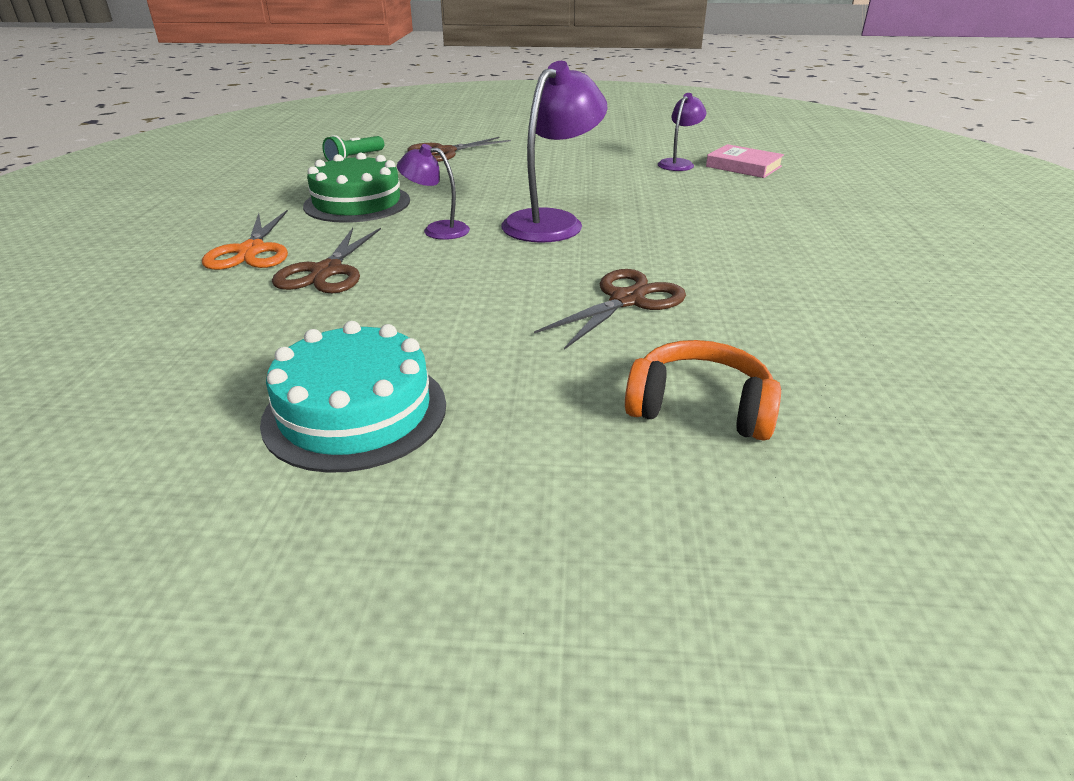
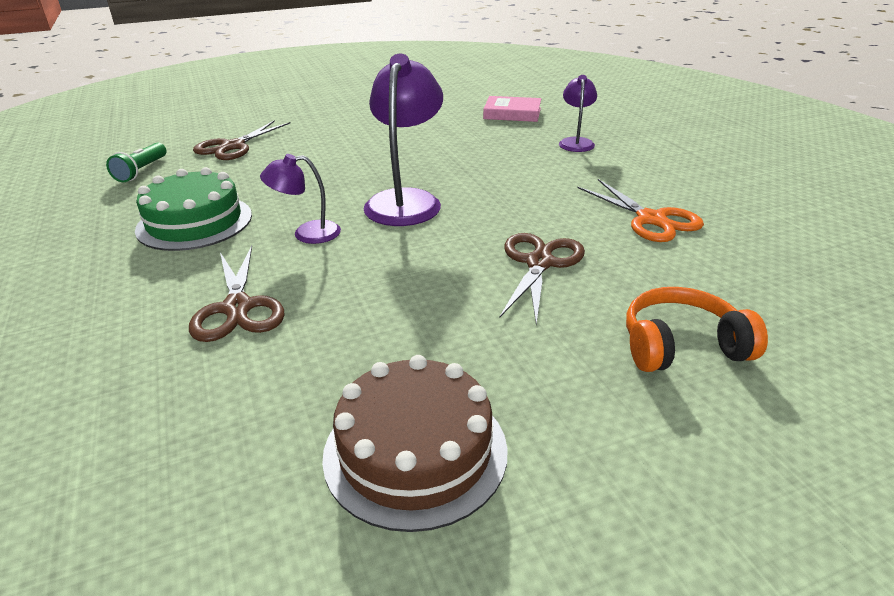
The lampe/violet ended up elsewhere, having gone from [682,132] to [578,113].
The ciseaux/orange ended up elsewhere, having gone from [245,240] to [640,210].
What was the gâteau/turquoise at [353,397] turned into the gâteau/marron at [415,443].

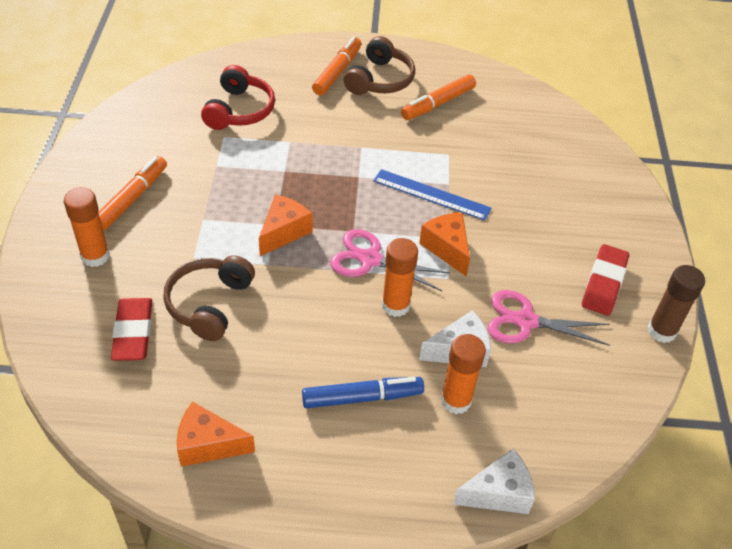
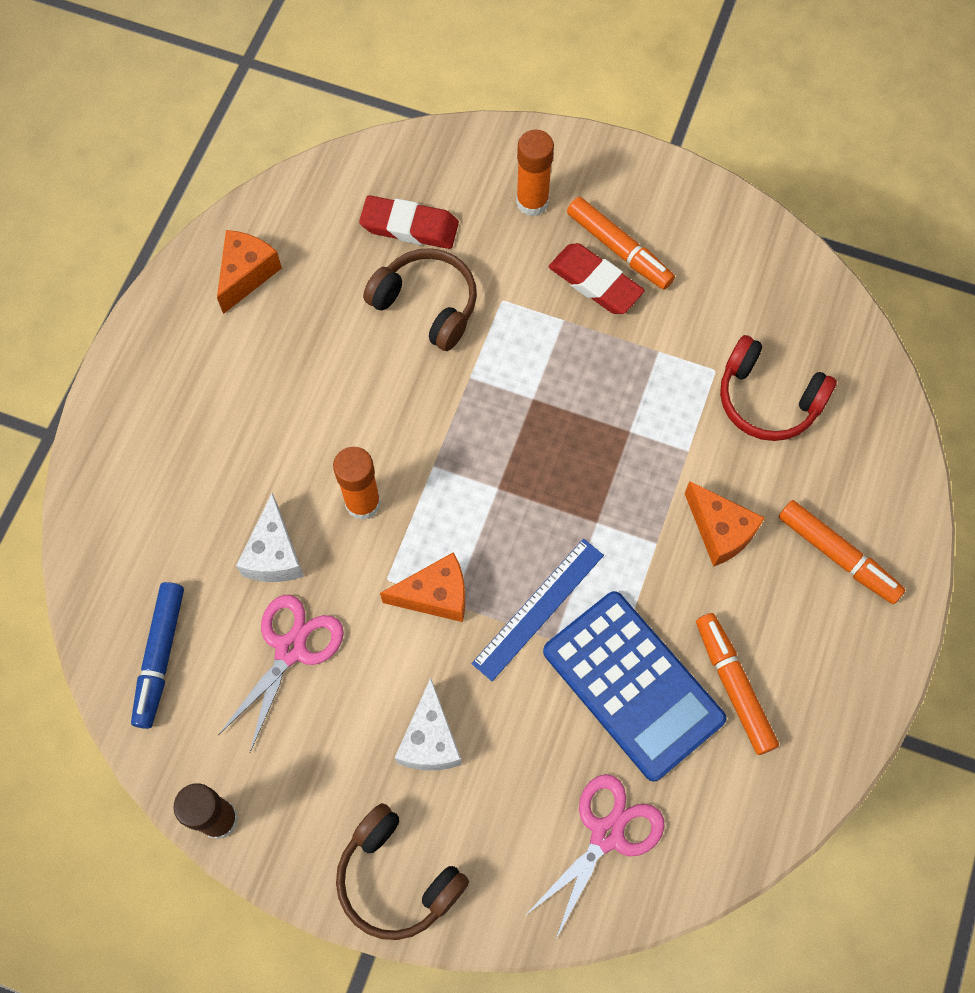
The casque audio/marron ended up elsewhere, having gone from [379,65] to [402,871].
The fromage/orange ended up elsewhere, having gone from [285,225] to [724,524].
The ciseaux/rose ended up elsewhere, having gone from [390,260] to [595,856].
The gomme/rouge ended up elsewhere, having gone from [605,280] to [597,278].
The second view lost the bâton de colle/orange at [463,374].
The feutre/bleu ended up elsewhere, having gone from [363,392] to [157,655].
The fromage/blanc ended up elsewhere, having gone from [494,481] to [428,724].
The second view gained the calculatrice/bleu at [634,686].

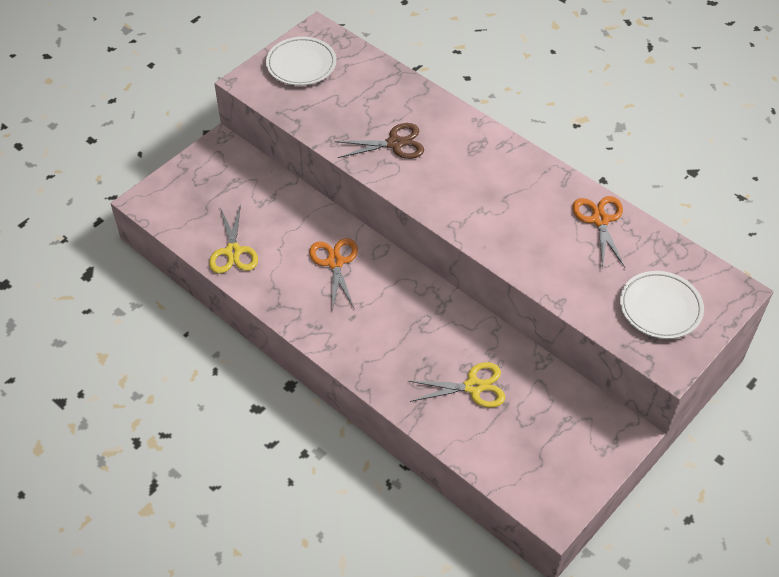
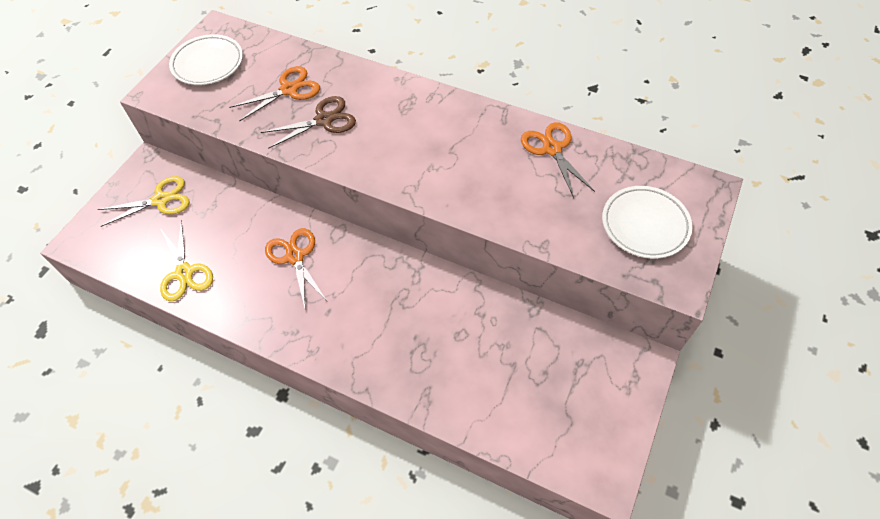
The ciseaux/jaune ended up elsewhere, having gone from [456,385] to [144,201].
The second view gained the ciseaux/orange at [275,94].

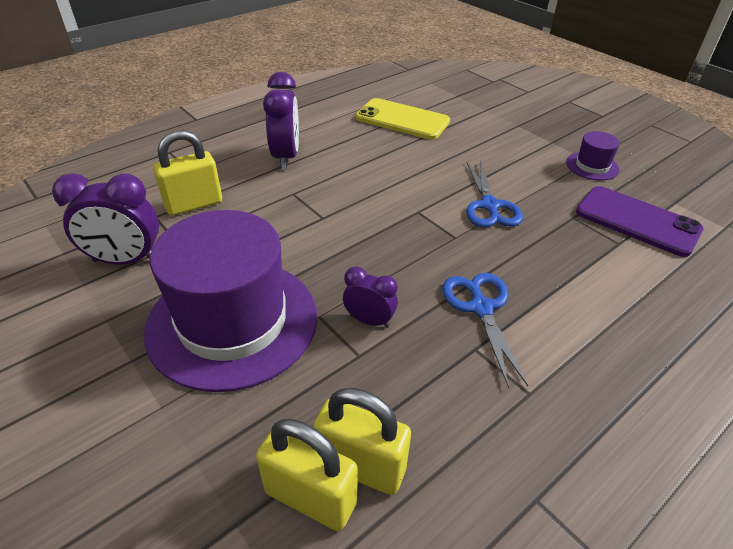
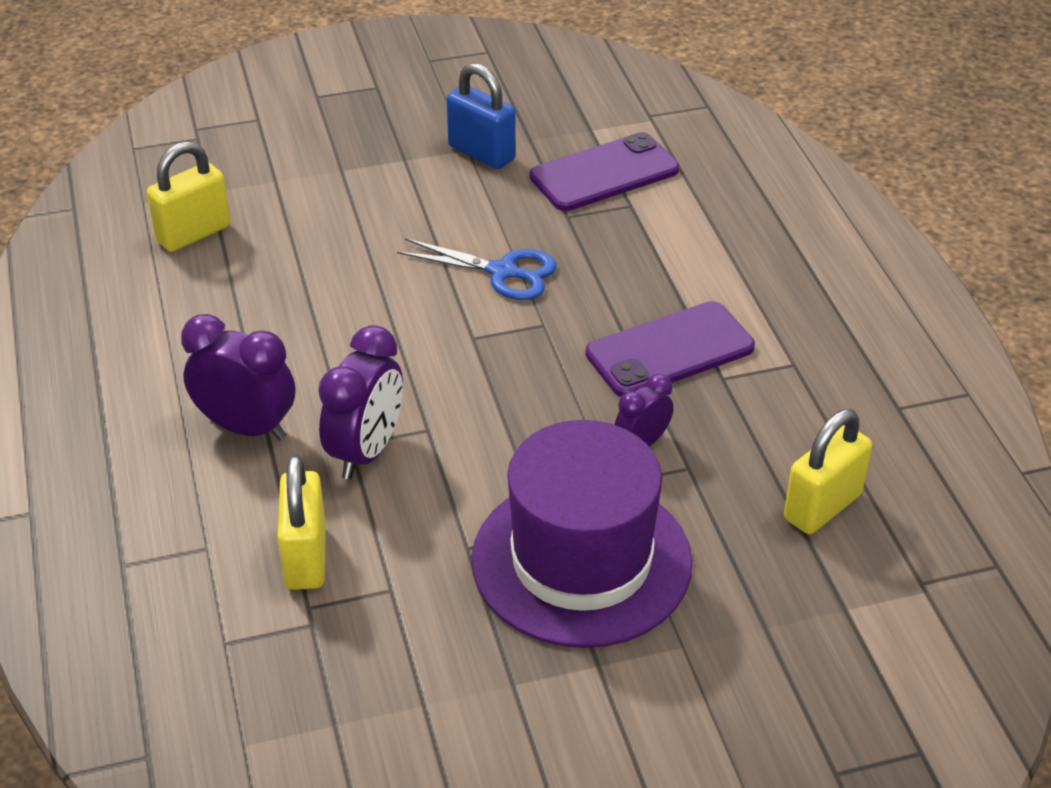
The second view lost the téléphone/jaune at [403,119].
Where the chapeau/violet stood at [593,155], the cadenas/bleu came to stand at [481,116].
The réveil/violet ended up elsewhere, having gone from [105,219] to [360,402].
Where the ciseaux/bleu stood at [485,330], the téléphone/violet came to stand at [670,349].
The cadenas/jaune ended up elsewhere, having gone from [307,475] to [189,196].

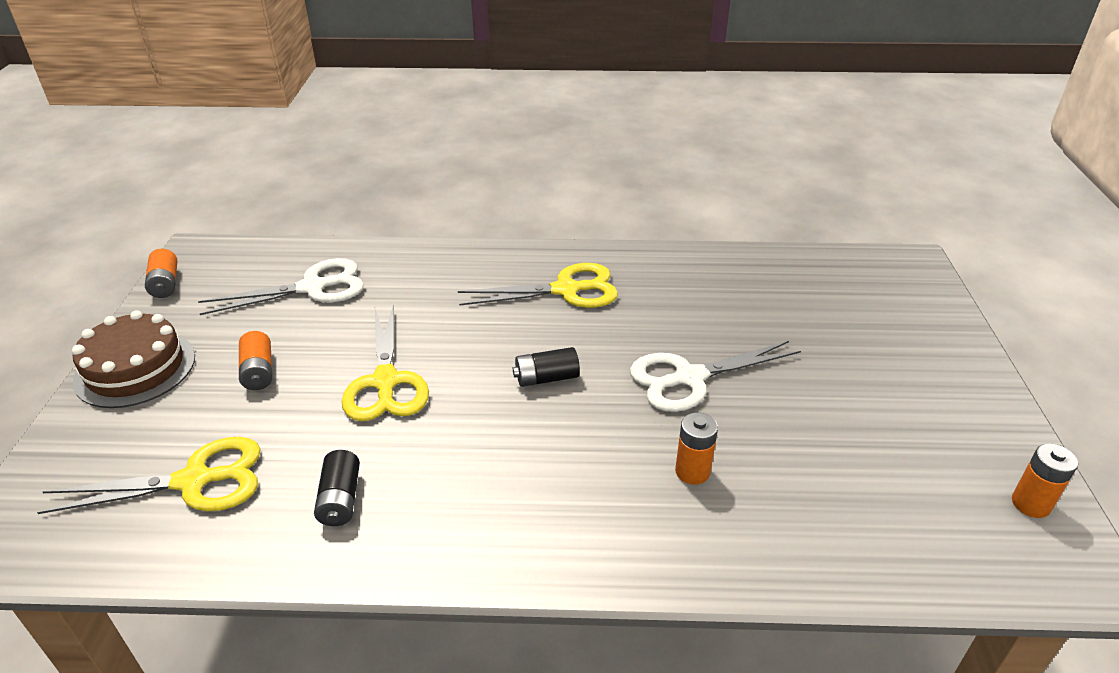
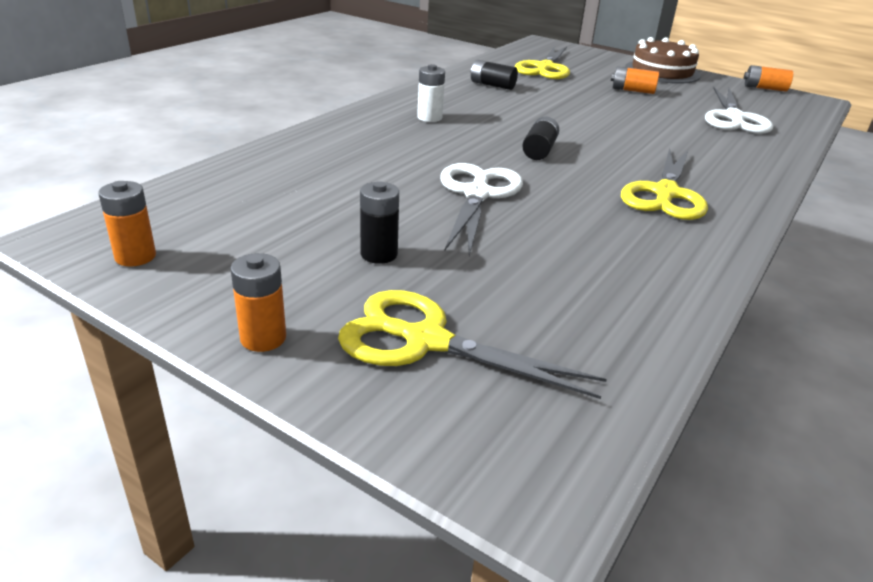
The ciseaux/jaune ended up elsewhere, having gone from [385,362] to [472,344].
The pile/orange ended up elsewhere, having gone from [696,448] to [258,302].
The second view gained the pile/blanc at [431,93].
The second view gained the pile/noir at [379,222].

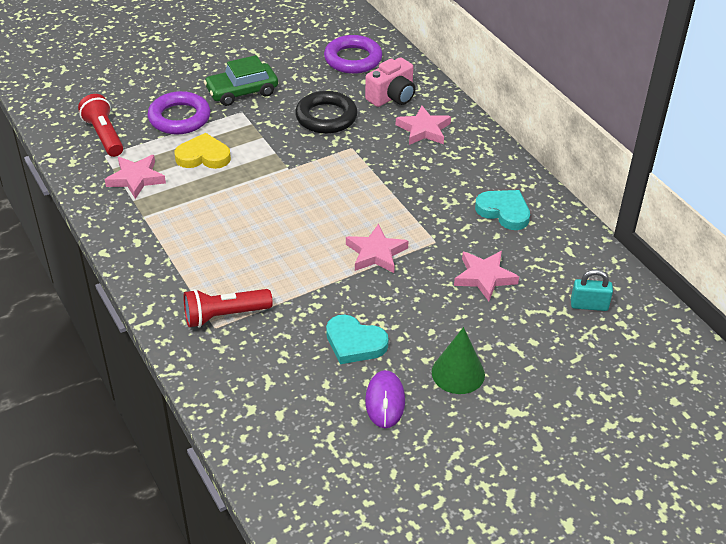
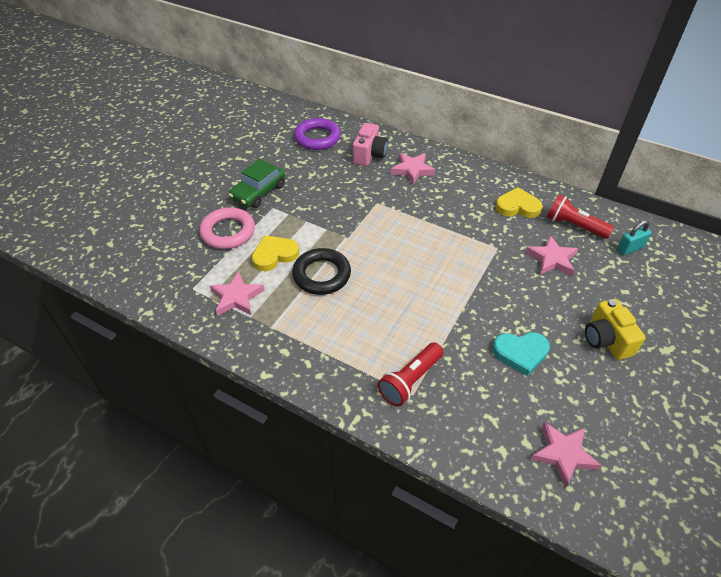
What was the anneau/violet at [179,113] turned into the anneau/rose at [227,228].
The anneau/noir ended up elsewhere, having gone from [326,112] to [321,271].
The lampe de poche/rouge ended up elsewhere, having gone from [100,125] to [580,216].
What was the cœur/turquoise at [502,210] turned into the cœur/jaune at [519,202].
The étoile/rose ended up elsewhere, having gone from [377,248] to [566,455].
Where the cône/vert stood at [458,360], the appareil photo/jaune came to stand at [615,329].
The second view lost the souris/violet at [385,399].

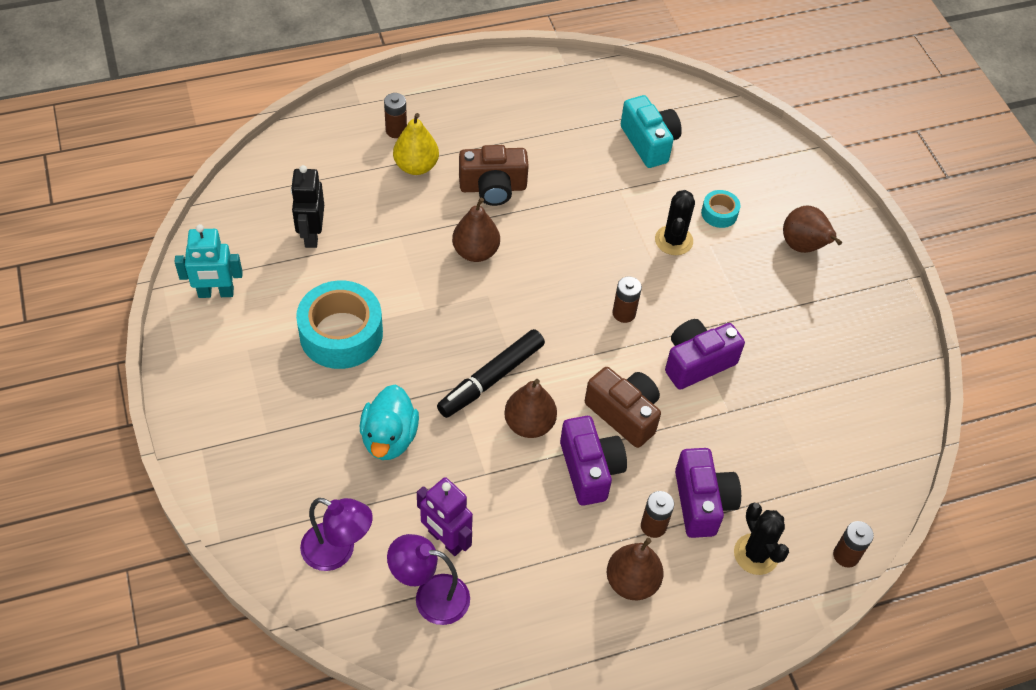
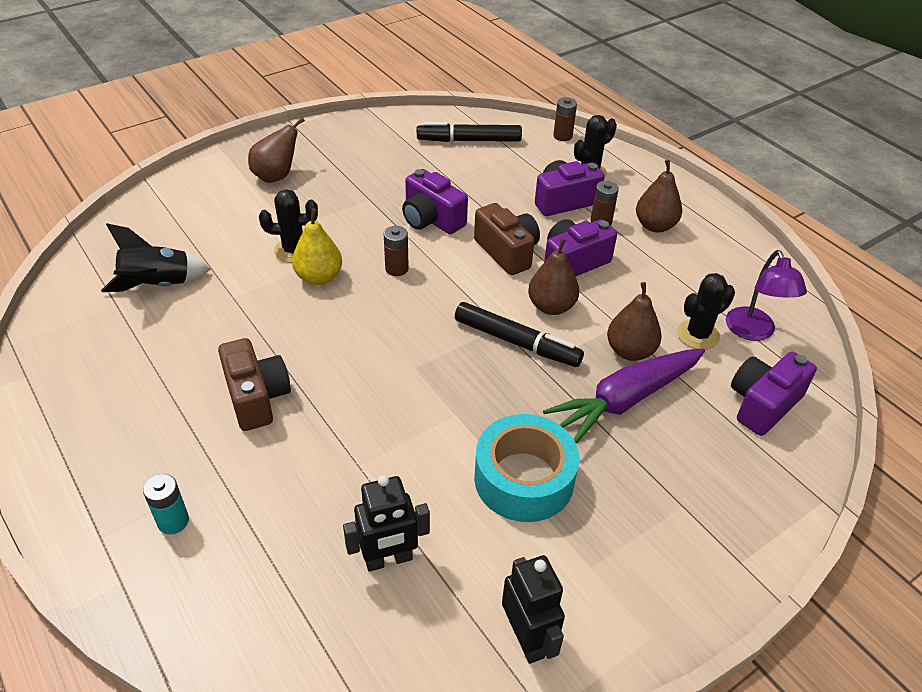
What was the pile/marron at [395,115] turned into the pile/turquoise at [166,504].
Where the appareil photo/turquoise stood at [651,131], the fusée/noir came to stand at [156,257].
The poire/jaune ended up elsewhere, having gone from [416,144] to [317,246].
The second view lost the ruban adhésif/turquoise at [720,209].
The poire/marron ended up elsewhere, having gone from [476,230] to [634,321].
What was the robot/turquoise at [208,261] turned into the robot/noir at [533,609].
The appareil photo/marron at [623,407] ended up facing another way, 120 degrees clockwise from before.
Where the canard/turquoise stood at [389,422], the carotte/violet came to stand at [624,396].
Where the robot/violet stood at [445,516], the cactus/noir came to stand at [706,311].
Where the lampe/violet stood at [336,534], the appareil photo/violet came to stand at [774,394].
The second view gained the feutre/noir at [469,132].

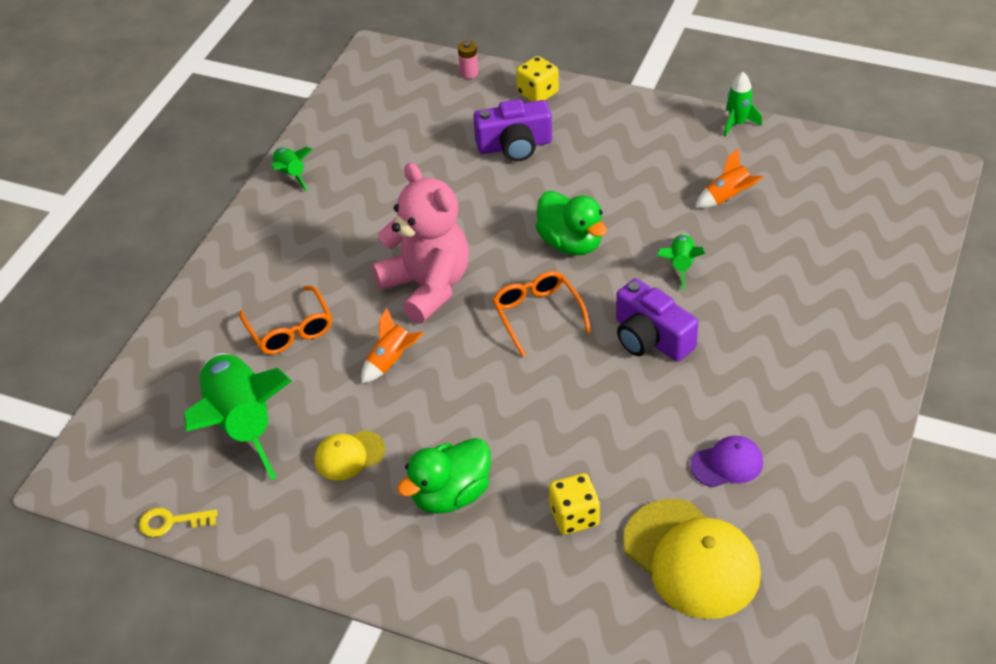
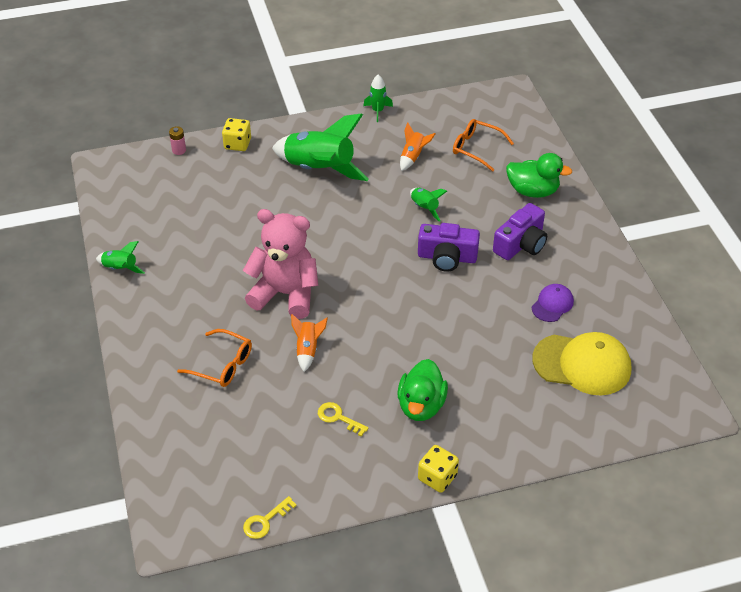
The appareil photo/violet ended up elsewhere, having gone from [512,130] to [520,231].
The canard/vert ended up elsewhere, having gone from [571,223] to [539,175].
The lunettes/orange ended up elsewhere, having gone from [542,314] to [483,145].
The fusée/vert ended up elsewhere, having gone from [238,416] to [320,147].
Where the casquette/jaune stood at [350,455], the clé/jaune came to stand at [343,419].
The dé/jaune ended up elsewhere, having gone from [574,504] to [438,469].

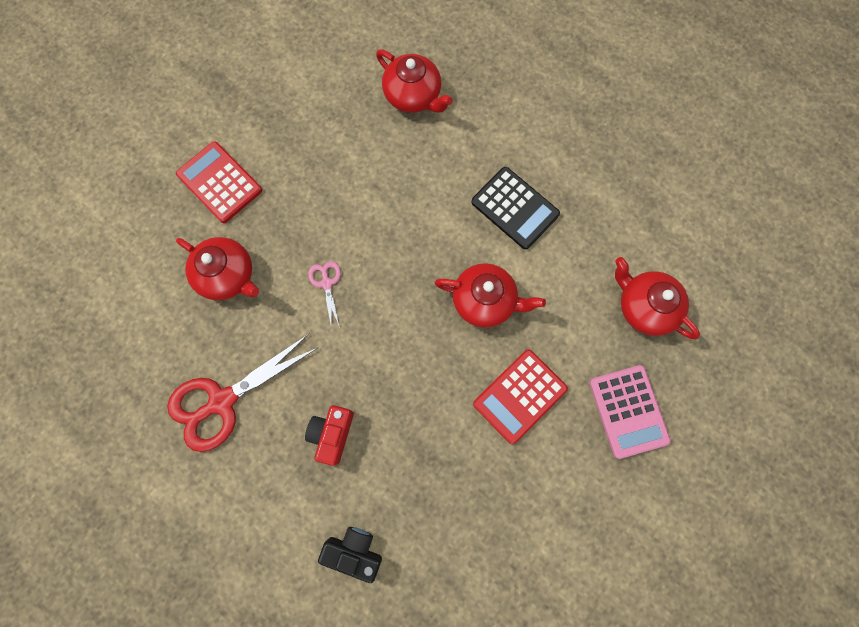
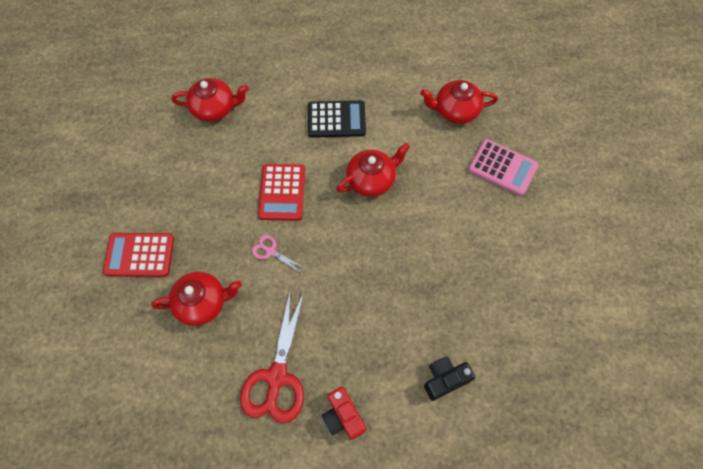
The calculatrice/rouge ended up elsewhere, having gone from [520,396] to [281,192].
The appareil photo/rouge ended up elsewhere, having gone from [329,435] to [344,413].

